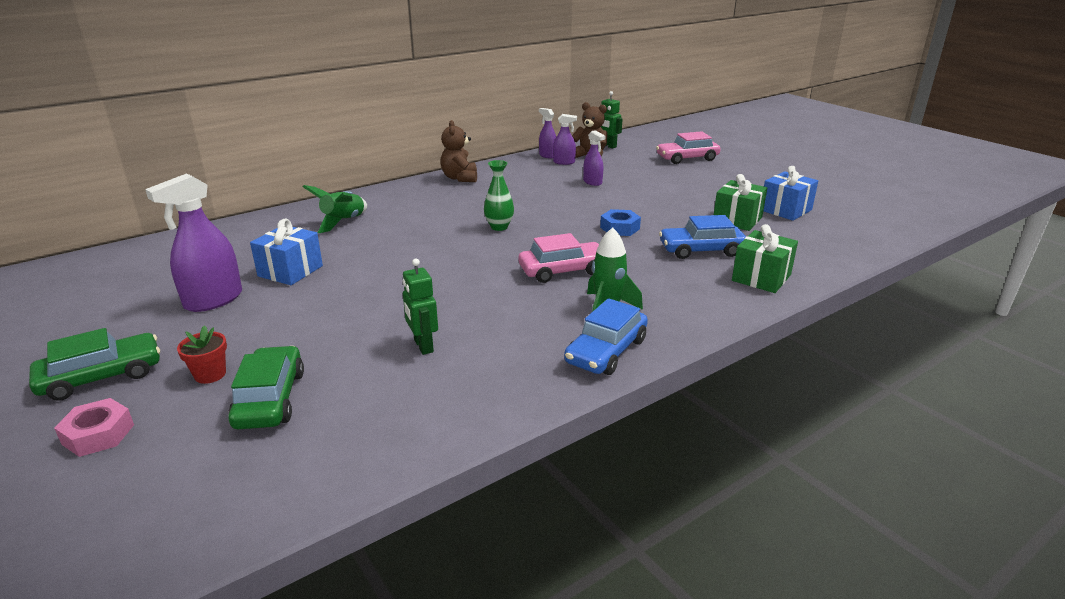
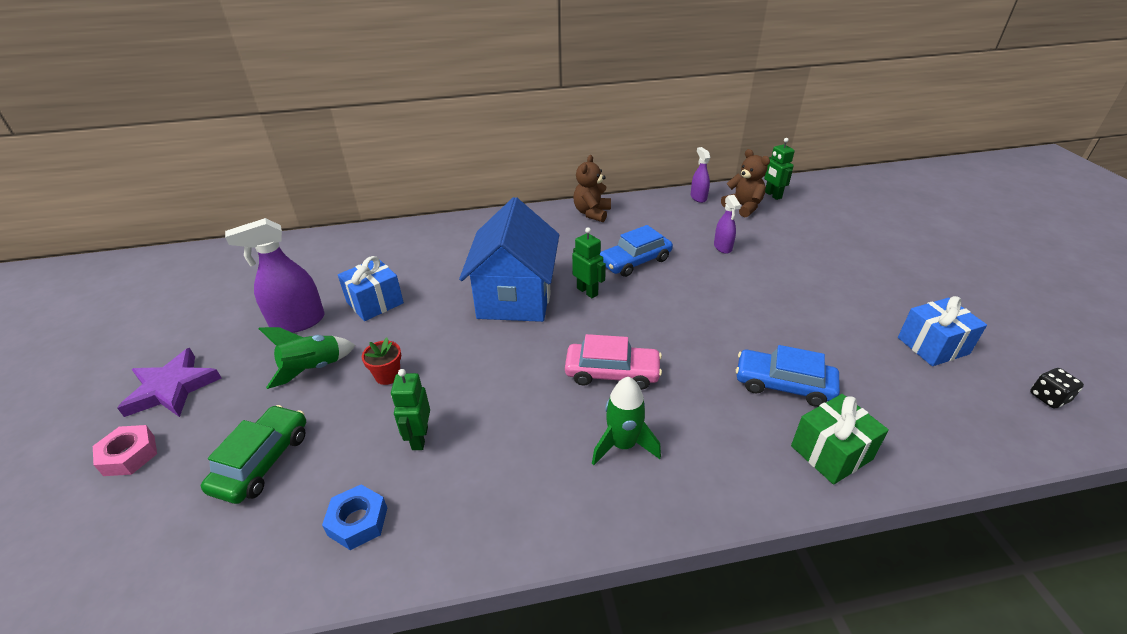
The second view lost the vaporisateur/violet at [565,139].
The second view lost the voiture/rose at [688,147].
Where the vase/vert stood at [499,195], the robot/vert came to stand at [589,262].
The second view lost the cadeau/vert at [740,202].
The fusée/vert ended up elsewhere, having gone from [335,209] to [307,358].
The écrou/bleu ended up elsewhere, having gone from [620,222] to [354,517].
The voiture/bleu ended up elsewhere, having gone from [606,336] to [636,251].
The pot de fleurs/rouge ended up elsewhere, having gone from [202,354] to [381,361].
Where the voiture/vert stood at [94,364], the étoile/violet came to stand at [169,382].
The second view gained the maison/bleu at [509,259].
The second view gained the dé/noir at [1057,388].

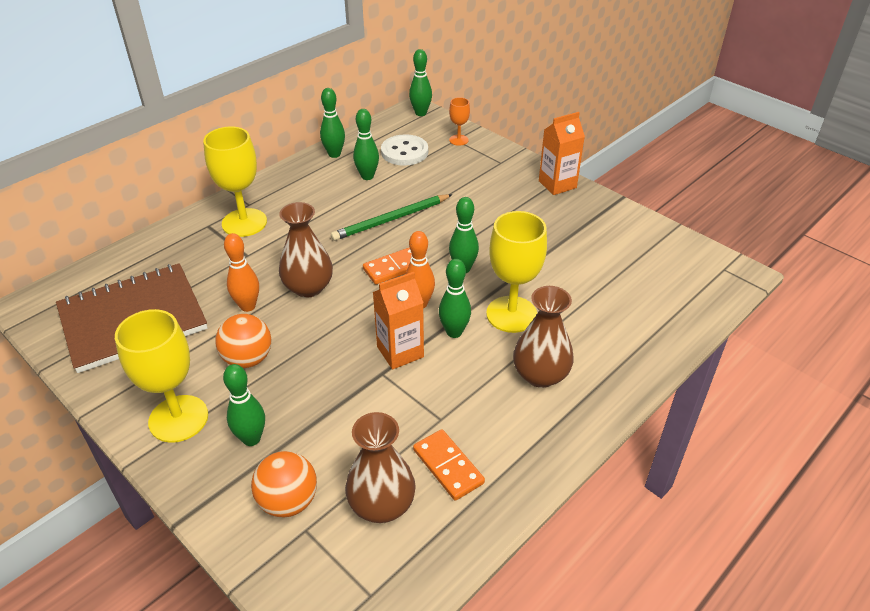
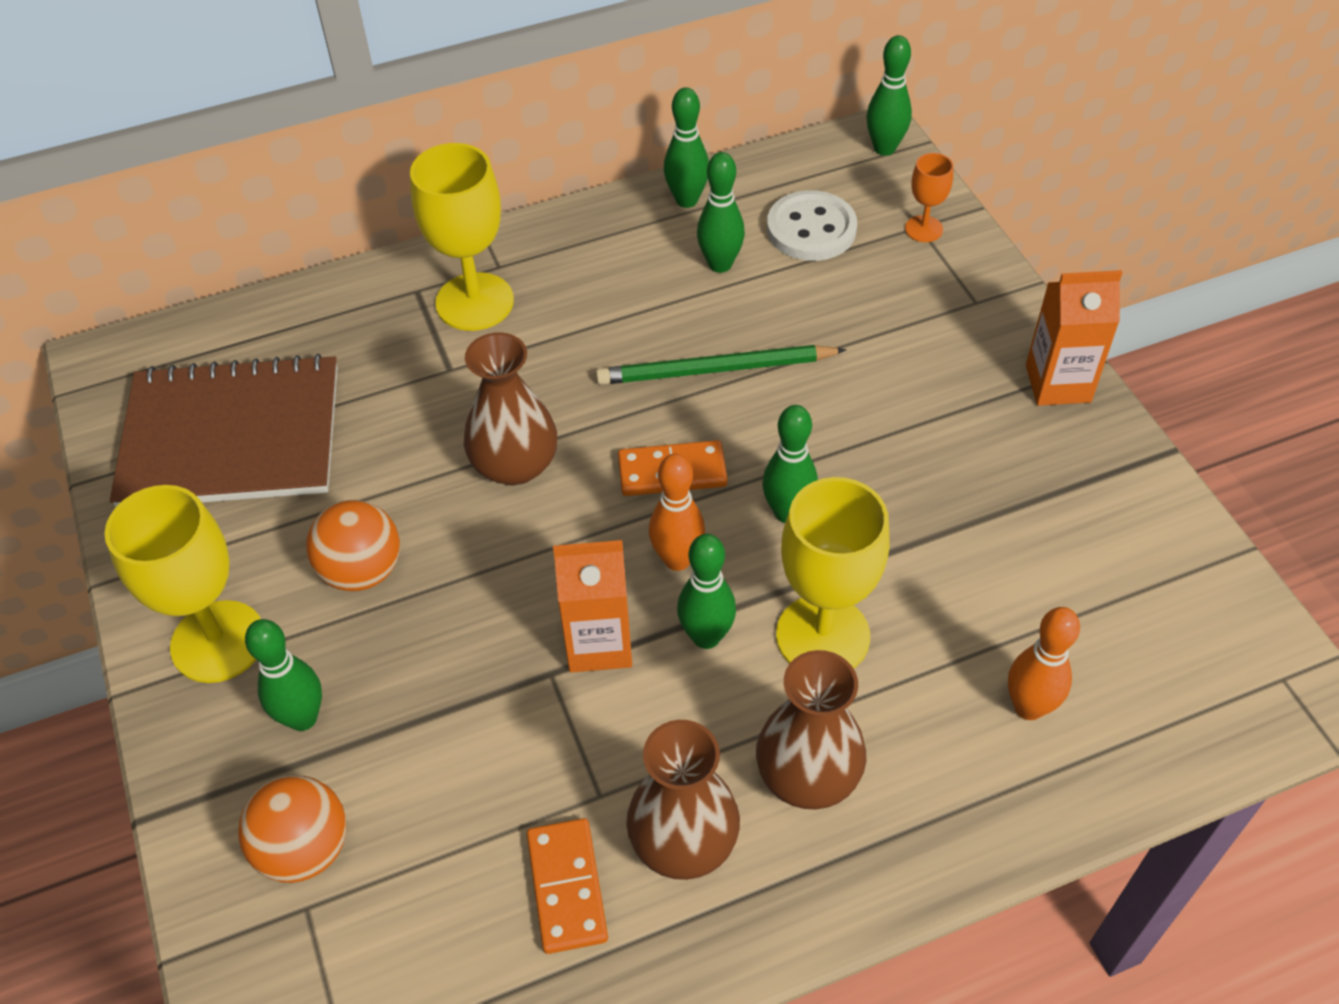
The quille/orange ended up elsewhere, having gone from [241,272] to [1044,663].
The vase/marron ended up elsewhere, having gone from [380,467] to [683,800].

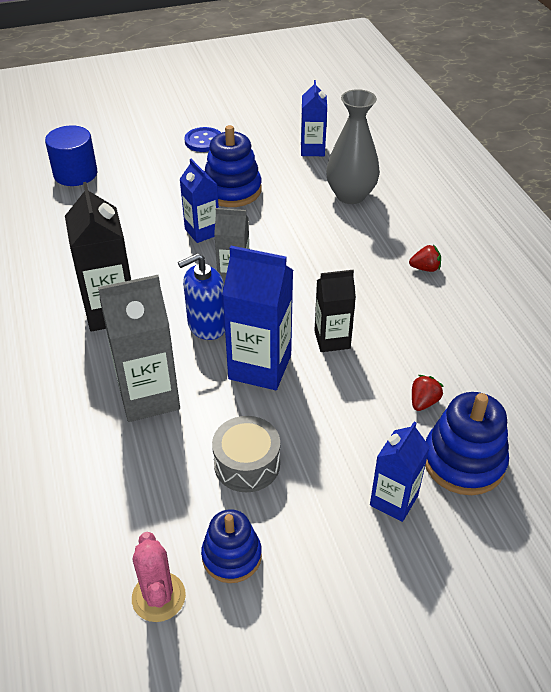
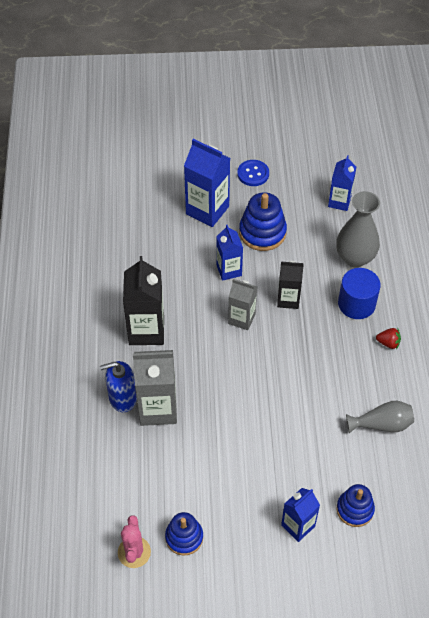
The cylindre/bleu ended up elsewhere, having gone from [71,155] to [359,293].
The brique de lait/bleu ended up elsewhere, having gone from [257,318] to [207,183].
The distributeur de savon/bleu ended up elsewhere, having gone from [201,296] to [118,386].
The brique de lait/noir ended up elsewhere, having gone from [335,311] to [290,285].
The second view lost the fraise/rouge at [428,393].
The size of the jouet à empiler/bleu at [467,443] changed by a factor of 0.66.
The second view lost the tambour/gris at [246,454].
The second view gained the vase/gris at [380,417].

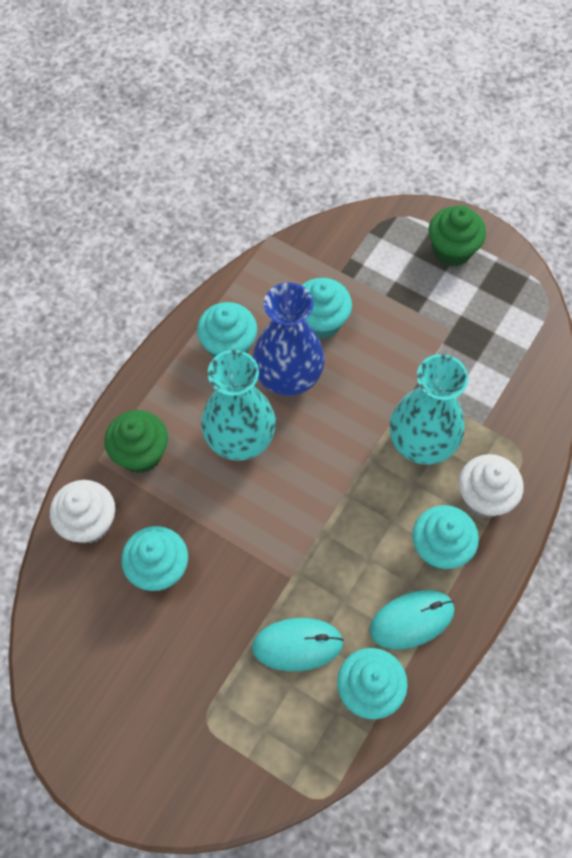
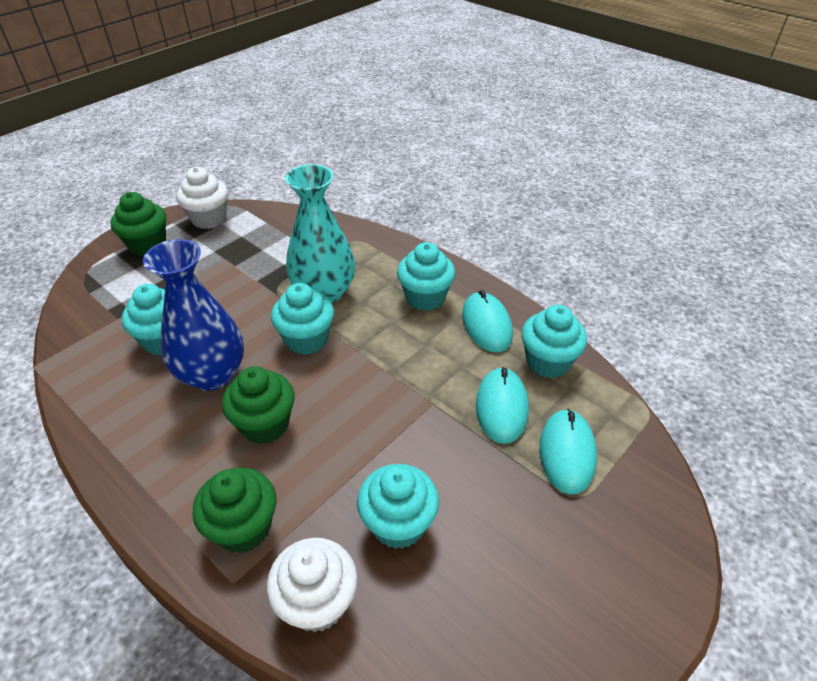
The muffin/turquoise ended up elsewhere, having gone from [227,330] to [302,319].
Where the vase/turquoise stood at [238,405], the muffin/vert came to stand at [258,405].
The muffin/blanc ended up elsewhere, having gone from [491,486] to [202,198].
The second view gained the souris/turquoise at [568,452].

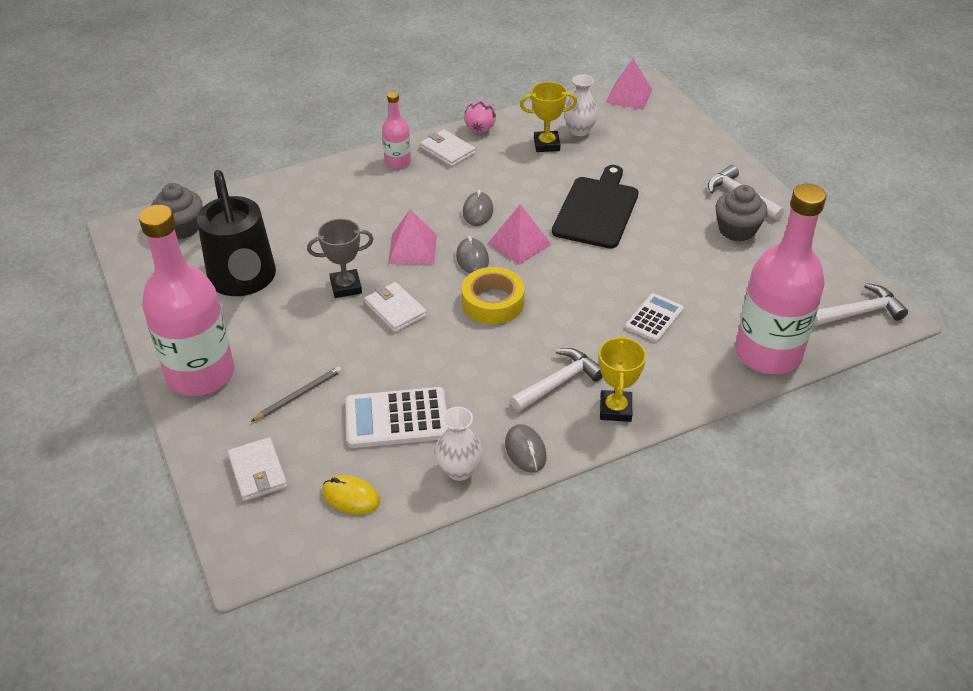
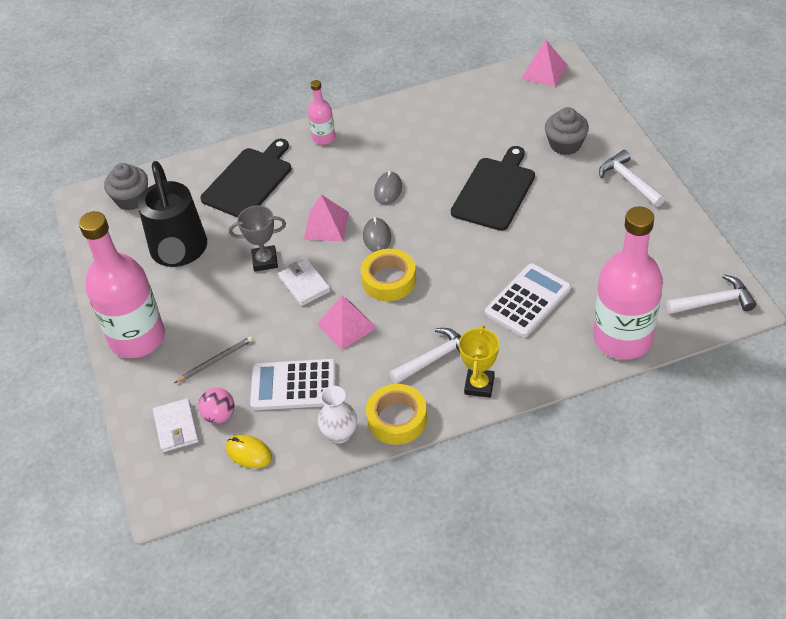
The second view lost the vase/blanc at [581,105].
The second view lost the trophée/jaune at [548,117].
The balle/rose ended up elsewhere, having gone from [480,116] to [216,406].
The second view lost the portefeuille/blanc at [447,148].
The muffin/gris ended up elsewhere, having gone from [742,213] to [567,131].
The pyramide/rose ended up elsewhere, having gone from [520,234] to [346,323].
The size of the calculatrice/blanc at [654,317] changed by a factor of 1.58.
Where the souris/gris stood at [526,448], the ruban adhésif/jaune came to stand at [396,414].
The second view gained the planche à découper/noir at [245,178].

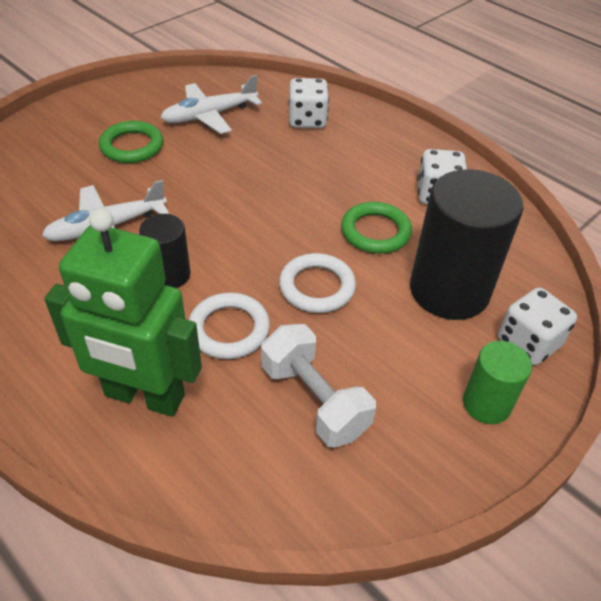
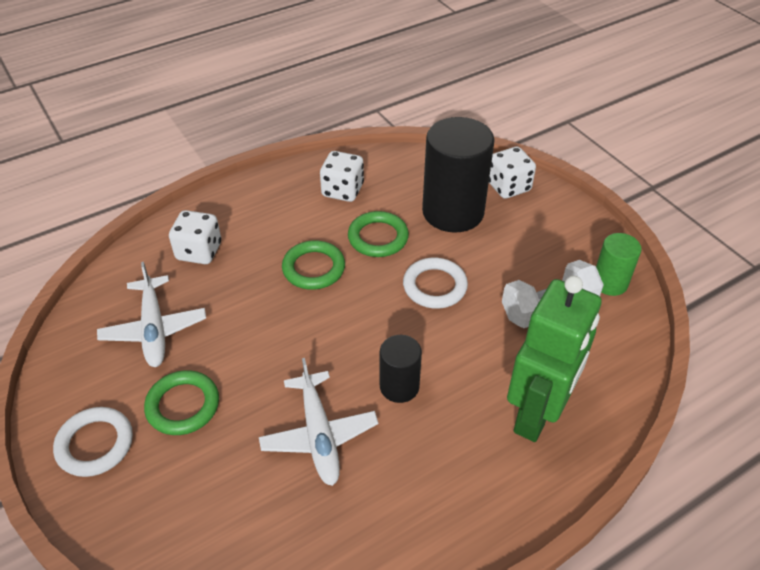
The anneau/blanc ended up elsewhere, having gone from [229,326] to [93,442].
The cylindre/vert ended up elsewhere, having gone from [497,382] to [619,264].
The second view gained the anneau/vert at [313,265].

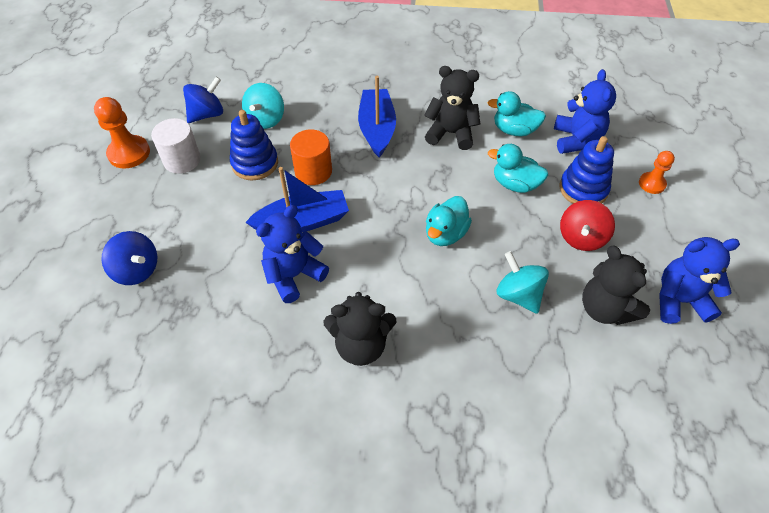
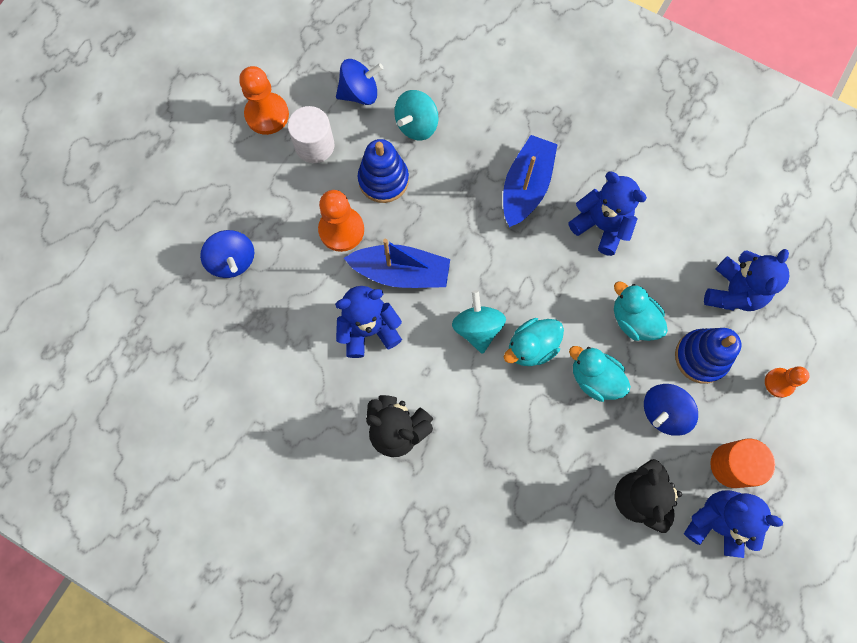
What was the ours en peluche/noir at [452,108] turned into the ours en peluche/bleu at [608,214].
The canard/turquoise ended up elsewhere, having gone from [516,113] to [600,374].
The cylindre/orange ended up elsewhere, having gone from [311,157] to [742,463].
What was the toupie/rouge at [587,225] turned into the toupie/bleu at [671,410].
The toupie/turquoise ended up elsewhere, having gone from [523,282] to [479,322].
The second view gained the pion/orange at [341,221].

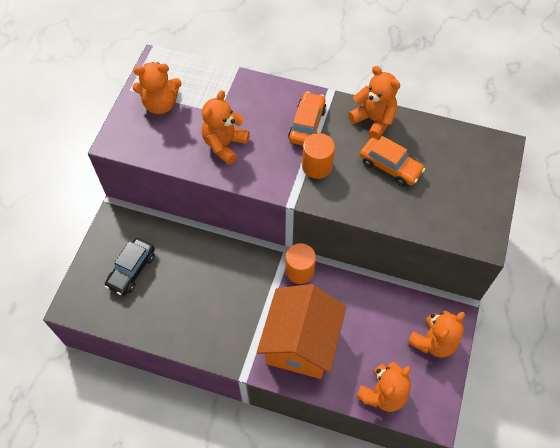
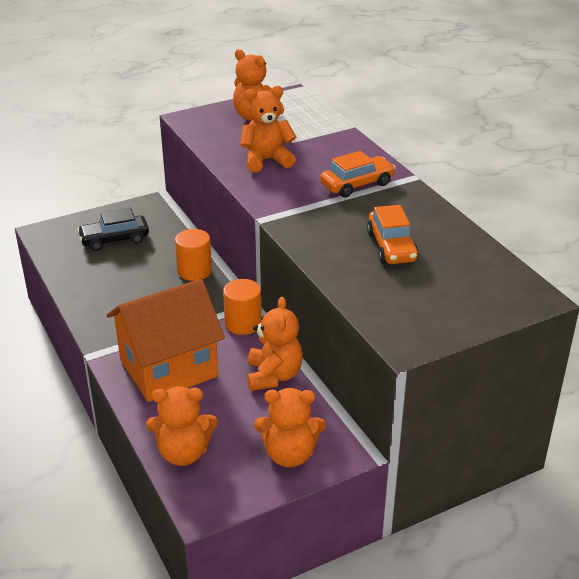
The ours en peluche/orange ended up elsewhere, having gone from [374,103] to [275,344].
The cylindre/orange ended up elsewhere, having gone from [318,156] to [193,255].

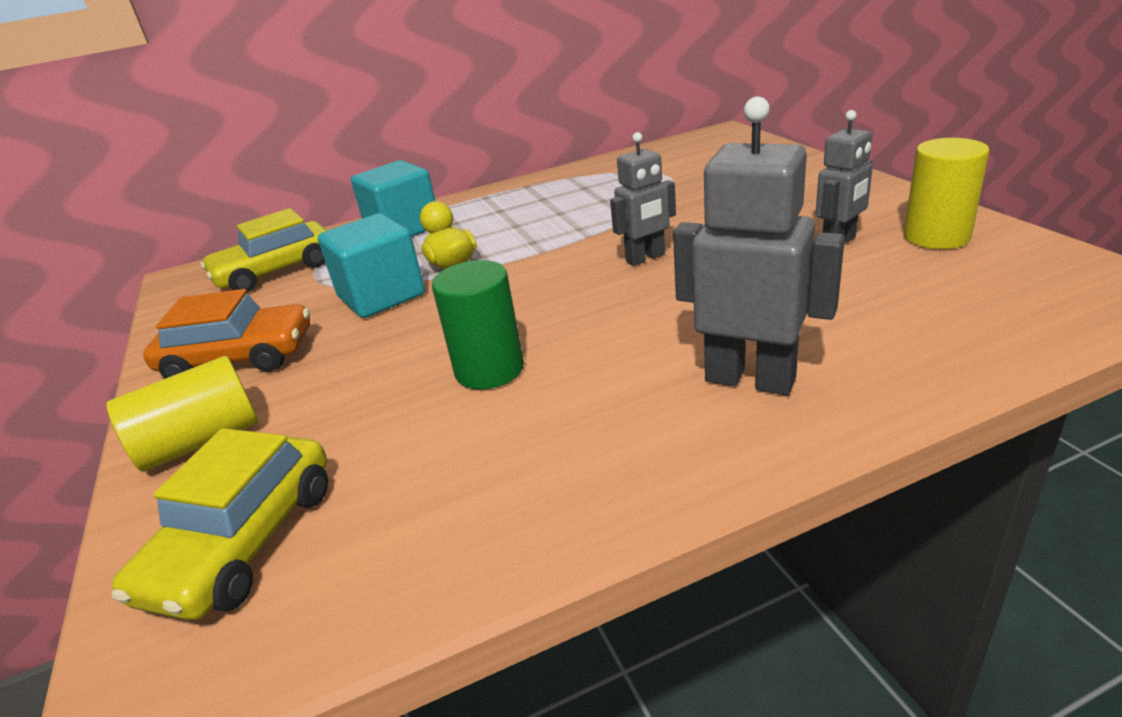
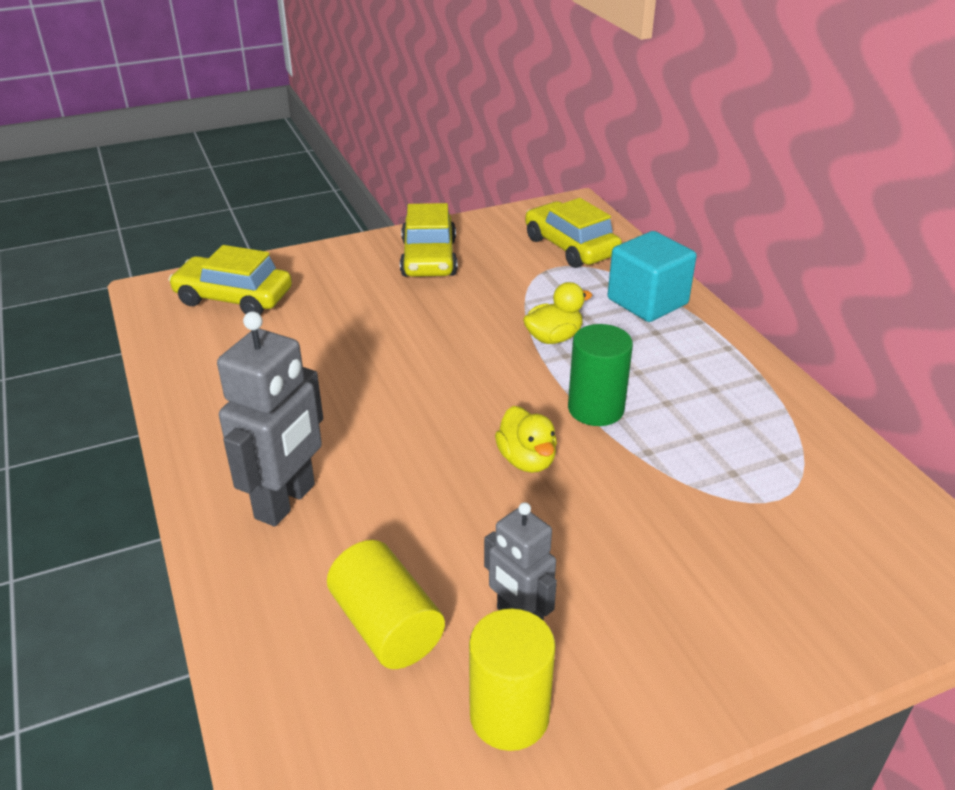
Where the robot/gris stood at [643,199], the canard/jaune came to stand at [526,439].
The second view lost the cube/turquoise at [371,265].
The cylindre/vert ended up elsewhere, having gone from [478,325] to [600,375].
What was the voiture/orange at [226,333] turned into the voiture/jaune at [429,240].
The cylindre/jaune ended up elsewhere, having gone from [182,414] to [386,604].

